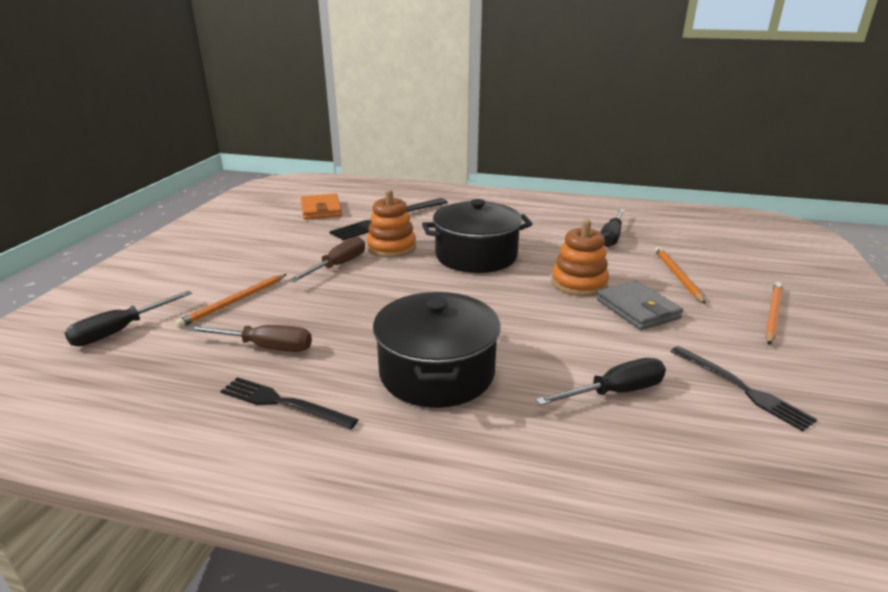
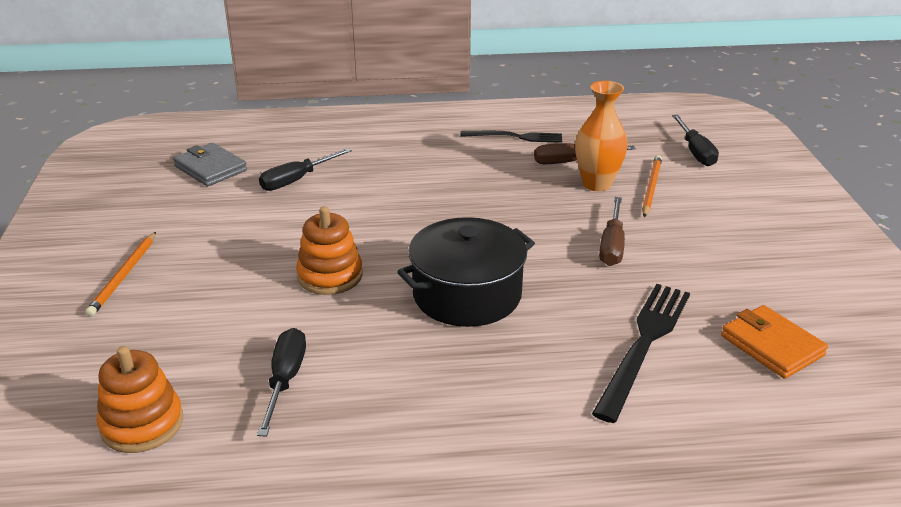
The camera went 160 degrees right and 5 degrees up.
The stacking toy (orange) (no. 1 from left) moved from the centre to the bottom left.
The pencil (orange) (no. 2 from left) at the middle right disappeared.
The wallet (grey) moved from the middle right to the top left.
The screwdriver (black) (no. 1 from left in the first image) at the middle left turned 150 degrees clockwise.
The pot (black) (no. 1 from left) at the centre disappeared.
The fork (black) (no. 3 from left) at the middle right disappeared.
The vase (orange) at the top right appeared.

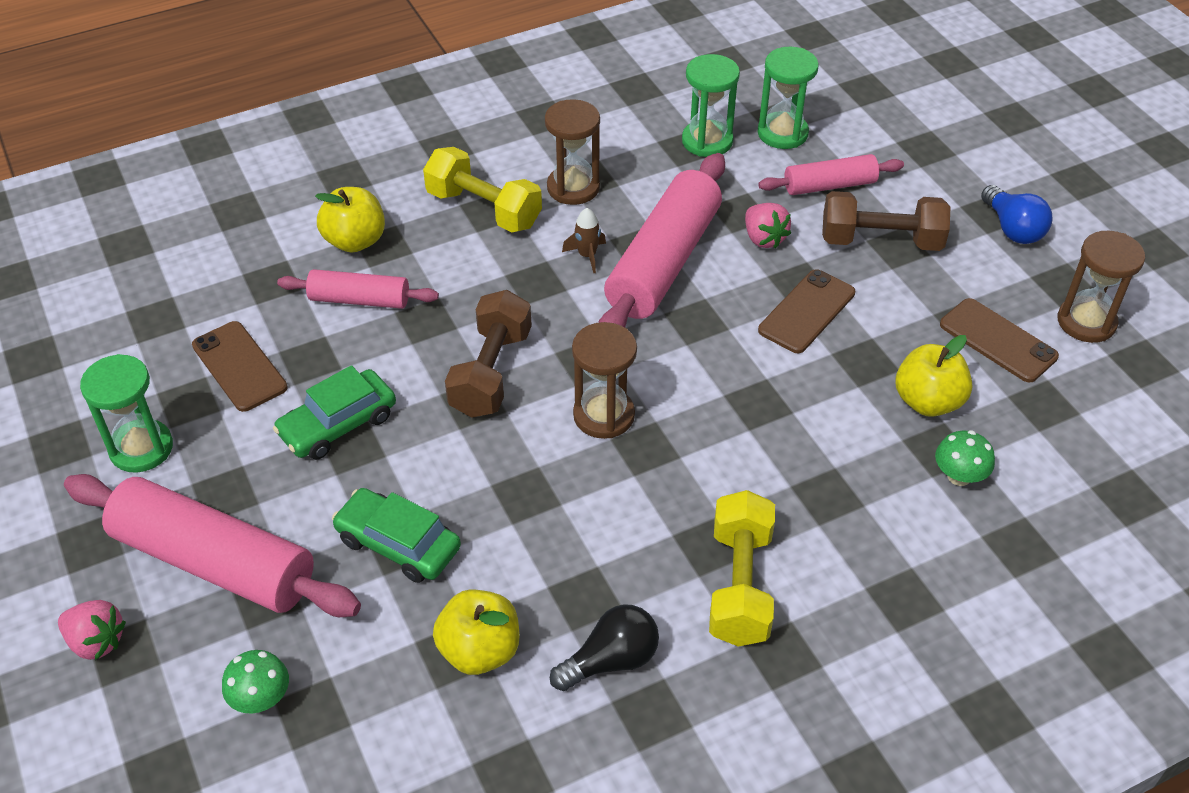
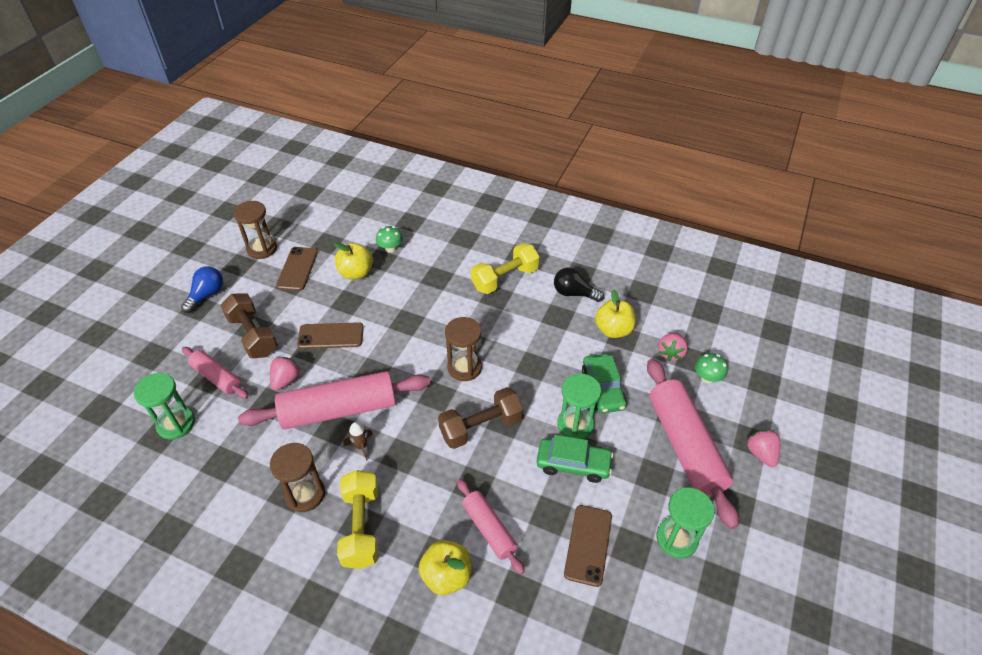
The camera went 130 degrees left and 0 degrees up.
The hourglass (green) (no. 2 from left) moved from the top centre to the centre.
The strawberry (pink) (no. 2 from left) at the middle right appeared.

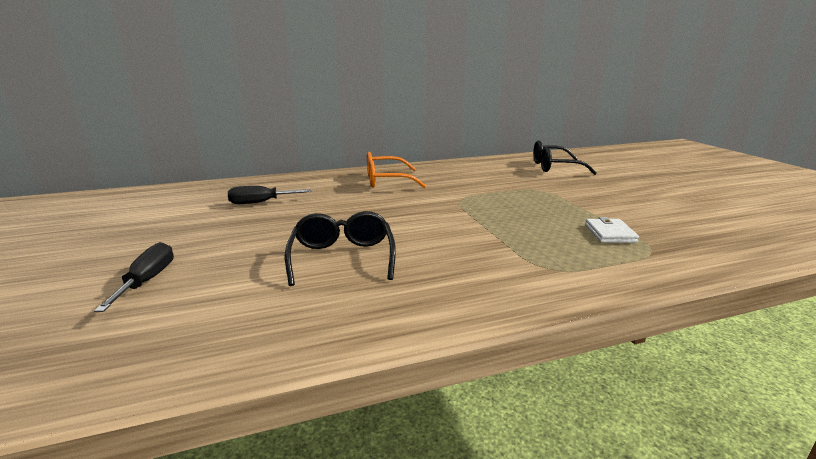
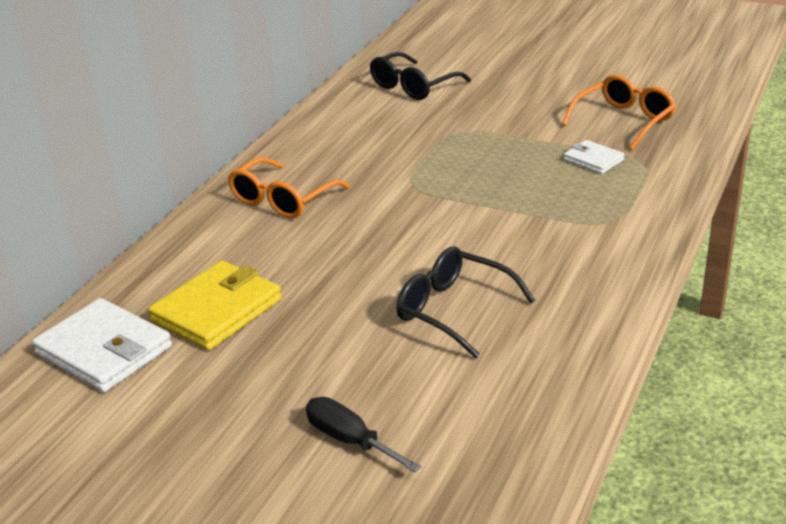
The camera went 45 degrees left and 10 degrees up.
The screwdriver (black) (no. 2 from left) at the middle left was replaced by the wallet (yellow) at the middle left.
The glasses (orange) (no. 2 from left) at the top right appeared.
The wallet (white) (no. 1 from left) at the middle left appeared.

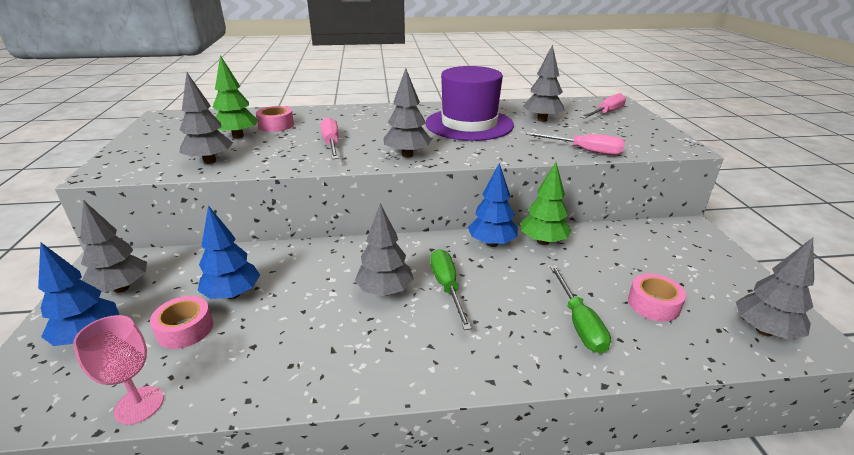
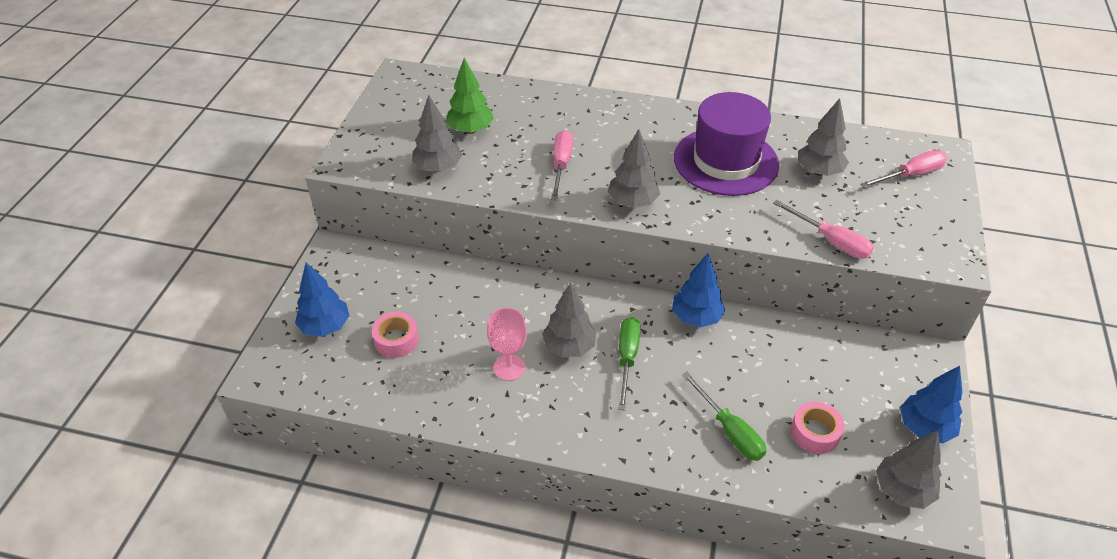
The camera went 20 degrees right and 15 degrees up.
The tape (pink) (no. 2 from left) at the top left disappeared.
The tree (green) (no. 2 from left) at the centre disappeared.
The tree (grey) (no. 1 from left) at the middle left disappeared.
The tree (blue) (no. 2 from left in the first image) moved from the middle left to the bottom right.
The screwdriver (green) (no. 2 from left) at the bottom right turned 45 degrees counterclockwise.
The goblet (pink) moved from the bottom left to the centre.

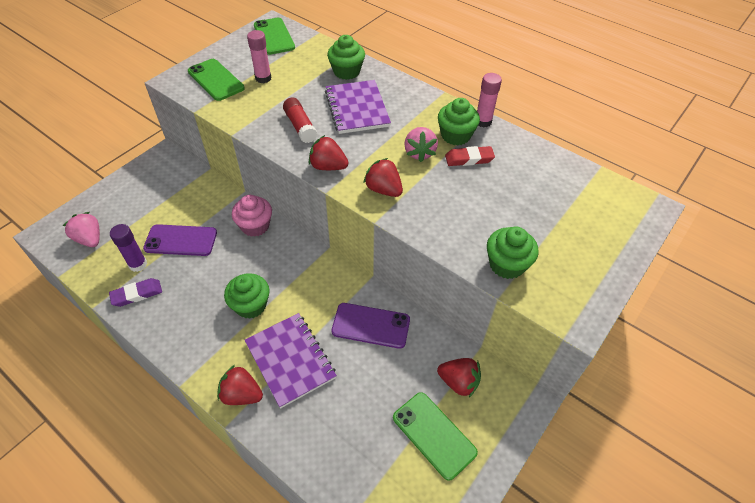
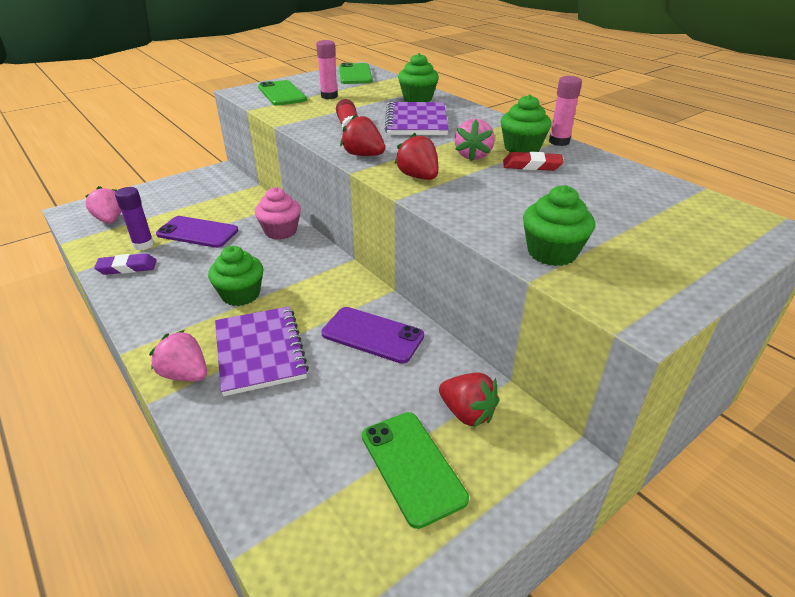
The camera went 15 degrees right and 15 degrees down.
The strawberry (red) (no. 1 from left) at the bottom left became the strawberry (pink) (no. 2 from left) at the middle left.

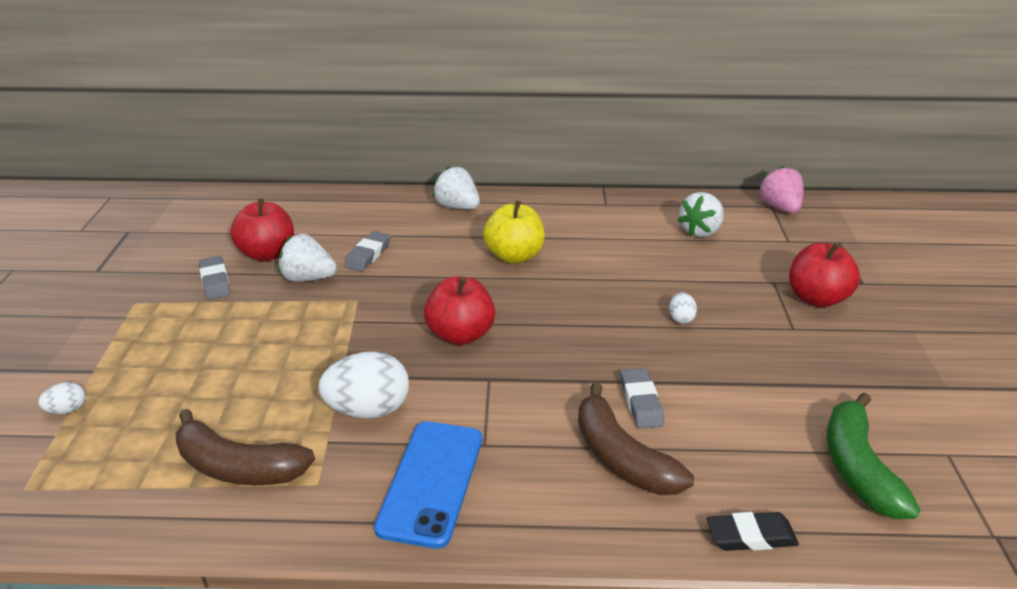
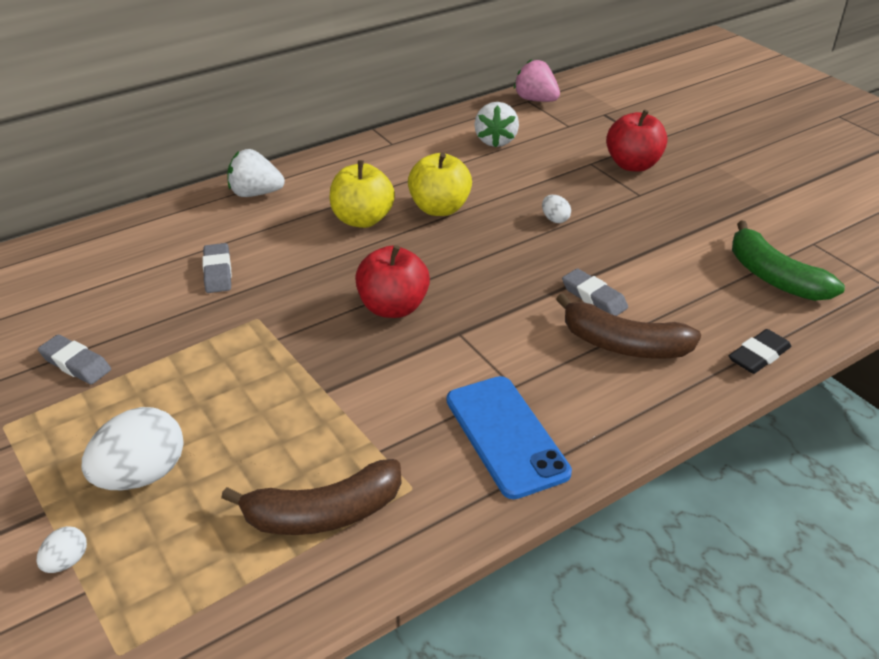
The camera went 35 degrees left and 5 degrees up.
The apple (red) (no. 1 from left) at the middle left disappeared.
The strawberry (white) (no. 1 from left) at the middle left disappeared.
The egg (white) (no. 2 from left) moved from the centre to the bottom left.
The apple (yellow) (no. 2 from left) at the top centre appeared.

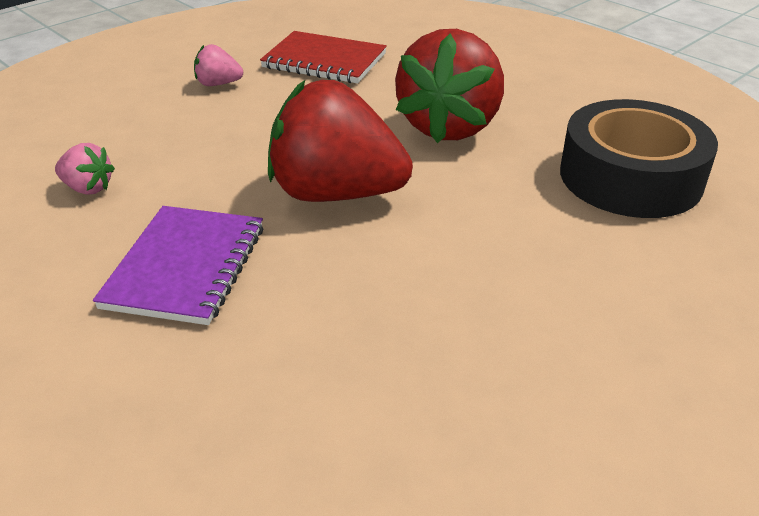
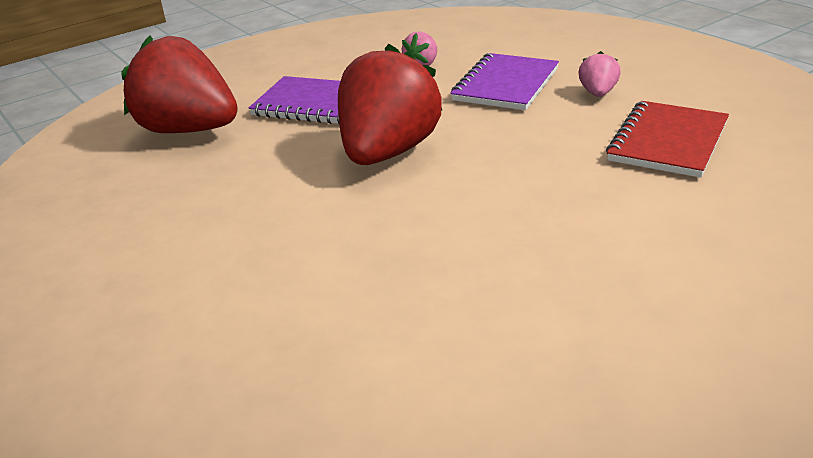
The camera went 100 degrees right and 5 degrees down.
The strawberry (red) (no. 2 from left in the first image) moved from the top centre to the top left.
The tape (black) at the top right disappeared.
The notebook (purple) (no. 2 from left) at the top centre appeared.

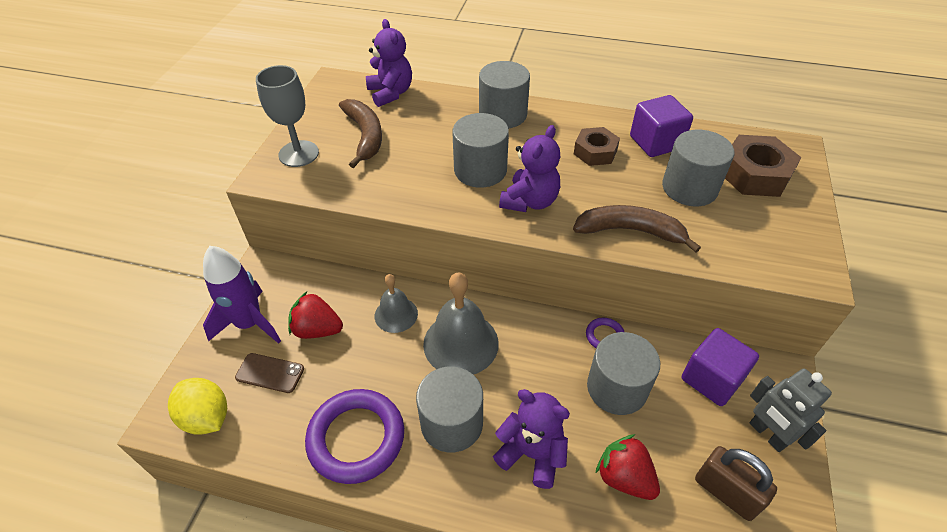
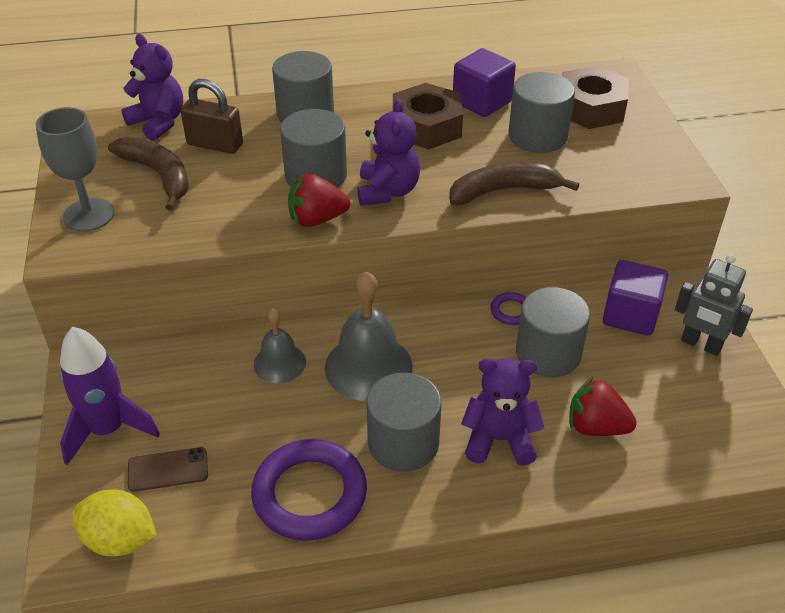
The camera went 25 degrees left and 5 degrees down.
The nut (brown) (no. 1 from left) at the top centre changed to 1.53 times the size.
The strawberry (red) (no. 1 from left) moved from the middle left to the top centre.
The padlock (brown) moved from the bottom right to the top left.

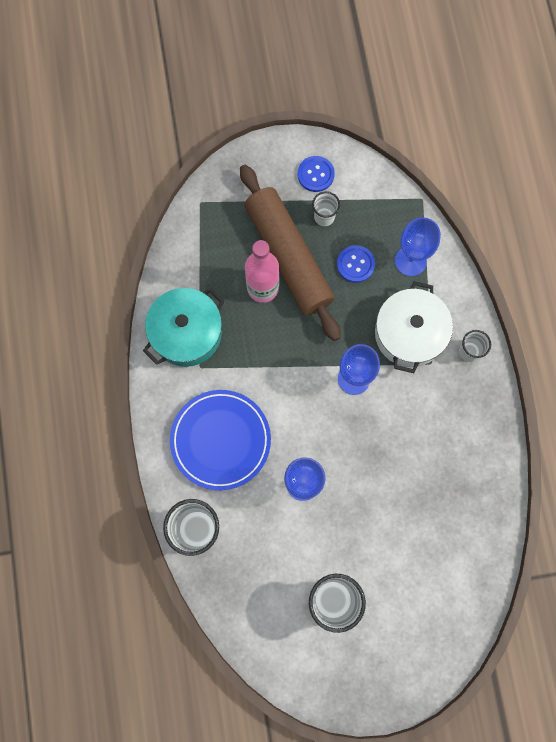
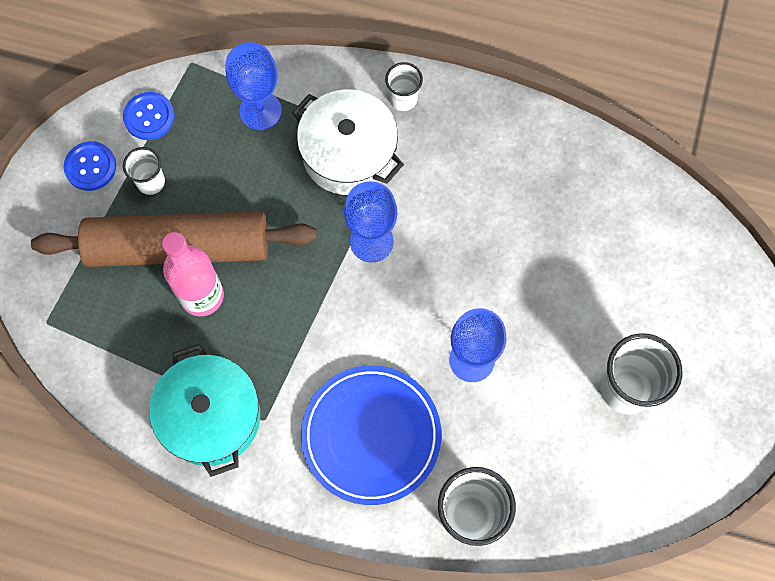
The camera went 65 degrees left and 5 degrees down.
The button (blue) (no. 2 from left) moved from the centre to the top left.

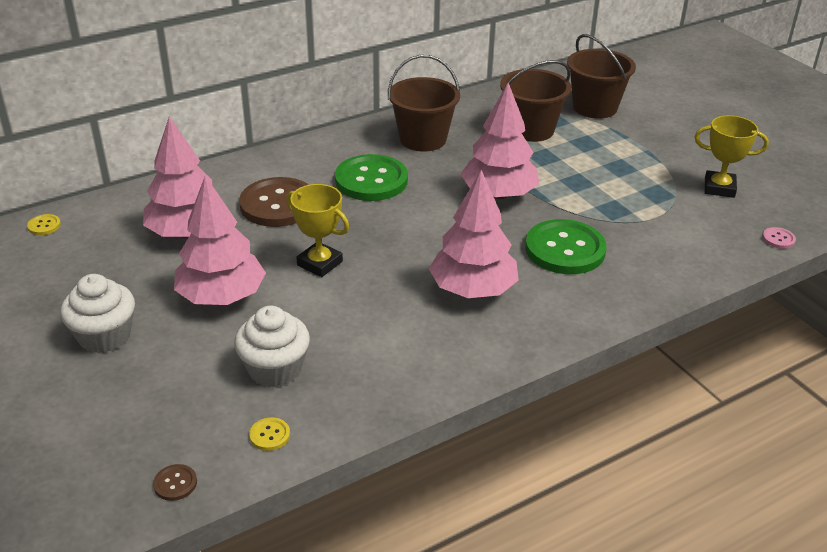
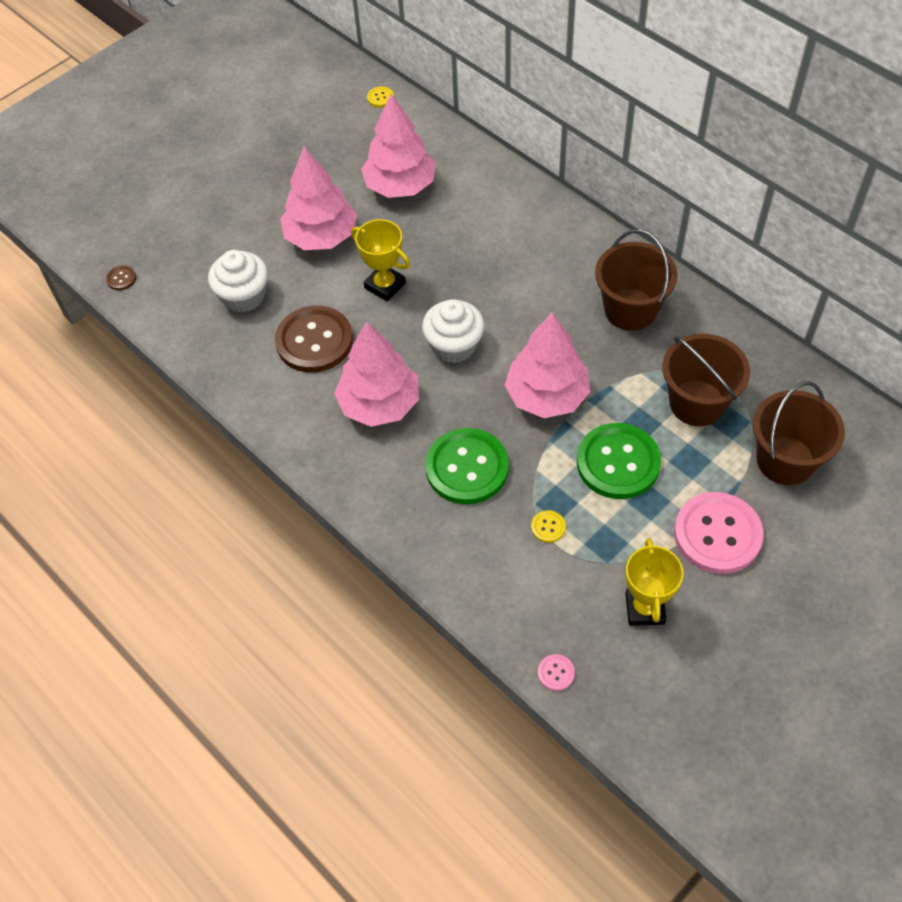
The camera went 80 degrees right and 20 degrees up.
The button (green) (no. 1 from left in the first image) moved from the top centre to the middle right.
The button (brown) (no. 2 from left) moved from the middle left to the centre.
The trophy (yellow) (no. 1 from left) at the centre turned 75 degrees counterclockwise.
The cupcake (white) (no. 1 from left in the first image) moved from the middle left to the centre.
The button (yellow) (no. 2 from left) moved from the bottom left to the centre.
The button (pink) (no. 2 from left) at the middle right appeared.

